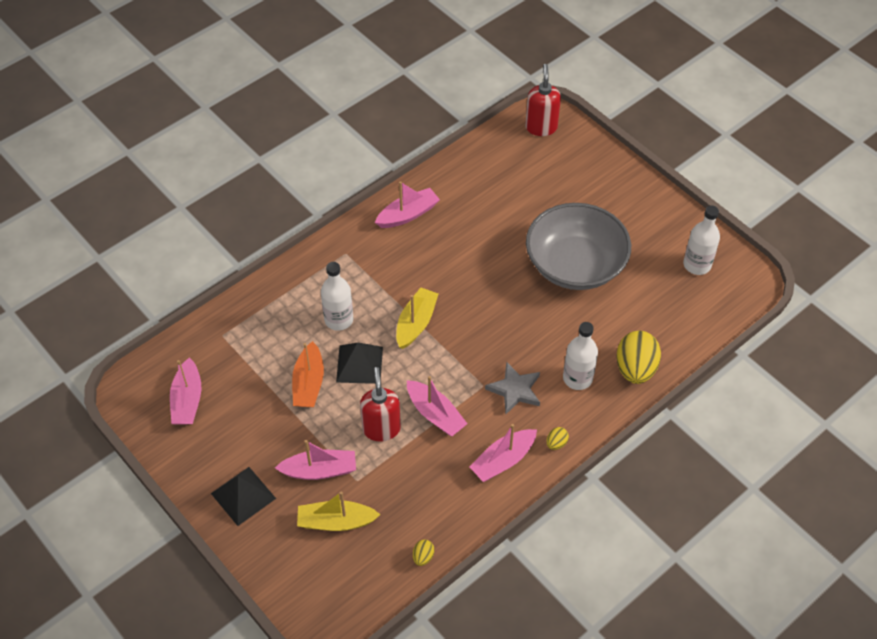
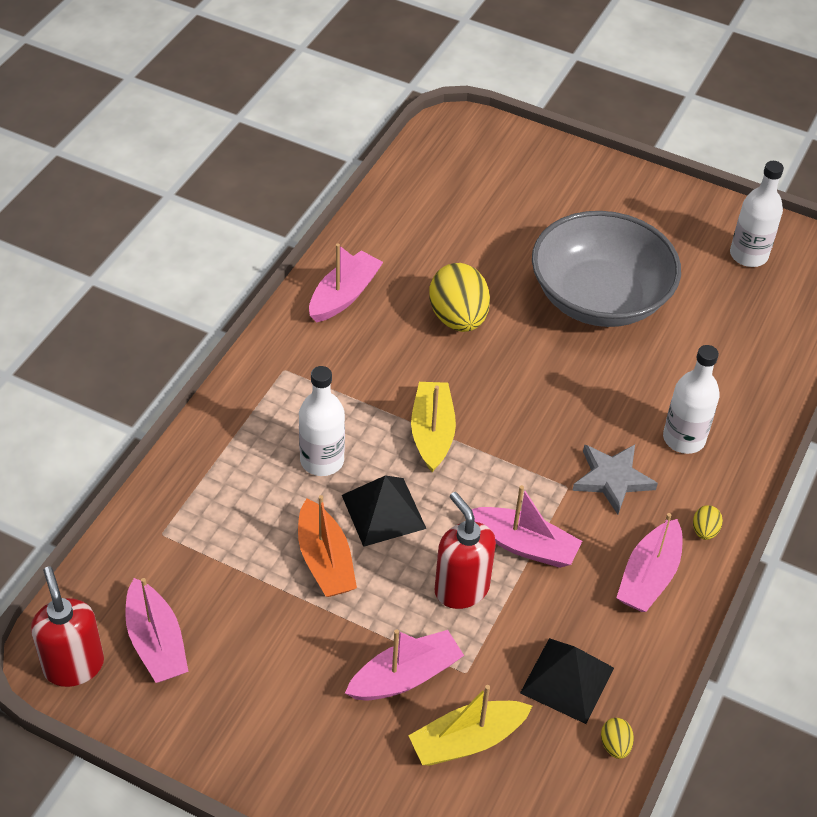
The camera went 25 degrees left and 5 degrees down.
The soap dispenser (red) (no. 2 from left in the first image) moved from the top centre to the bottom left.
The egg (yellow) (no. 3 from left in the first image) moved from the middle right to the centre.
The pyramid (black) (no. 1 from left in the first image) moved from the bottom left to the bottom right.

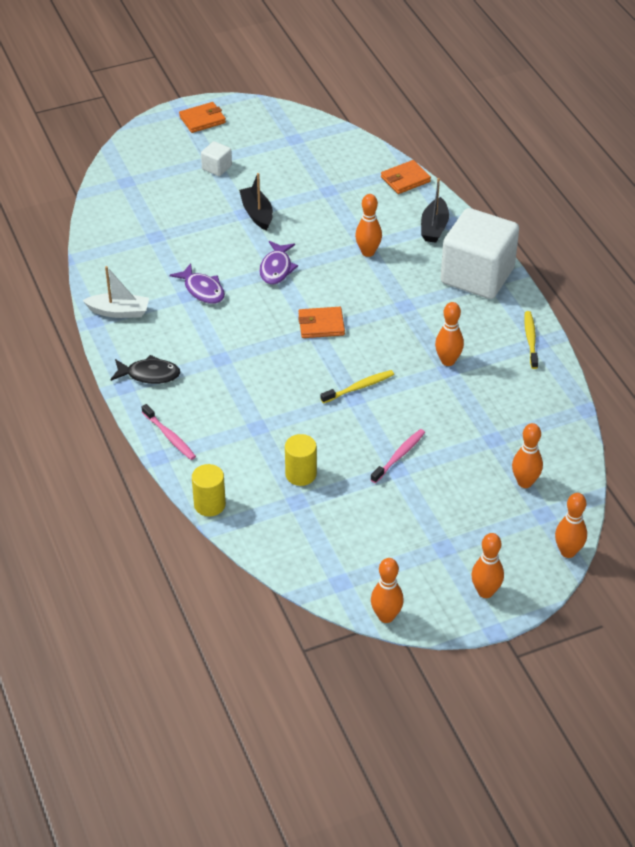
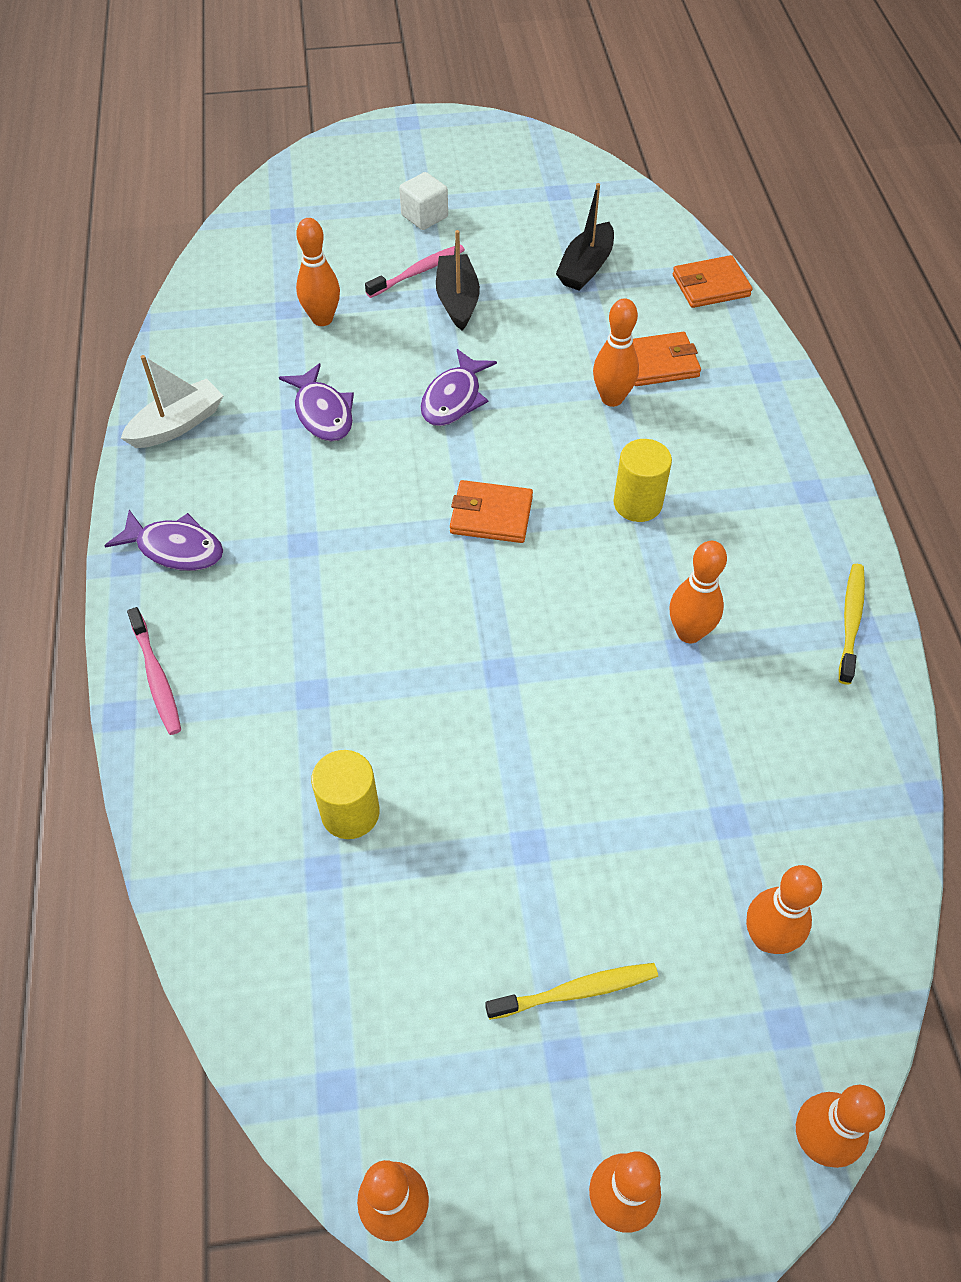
The camera went 15 degrees right and 10 degrees up.
The wallet (orange) (no. 1 from left in the first image) moved from the top left to the top right.
The boat (black) (no. 2 from left) moved from the top right to the top centre.
The cube (white) (no. 2 from left) at the top right disappeared.
The boat (white) at the middle left turned 60 degrees counterclockwise.
The fish (black) at the middle left became the fish (purple) (no. 1 from left) at the middle left.
The toothbrush (yellow) (no. 1 from left) moved from the centre to the bottom centre.
The toothbrush (pink) (no. 2 from left) moved from the centre to the top centre.
The cylinder (yellow) (no. 1 from left in the first image) moved from the middle left to the middle right.
The bowling pin (orange) (no. 1 from left) at the top left appeared.

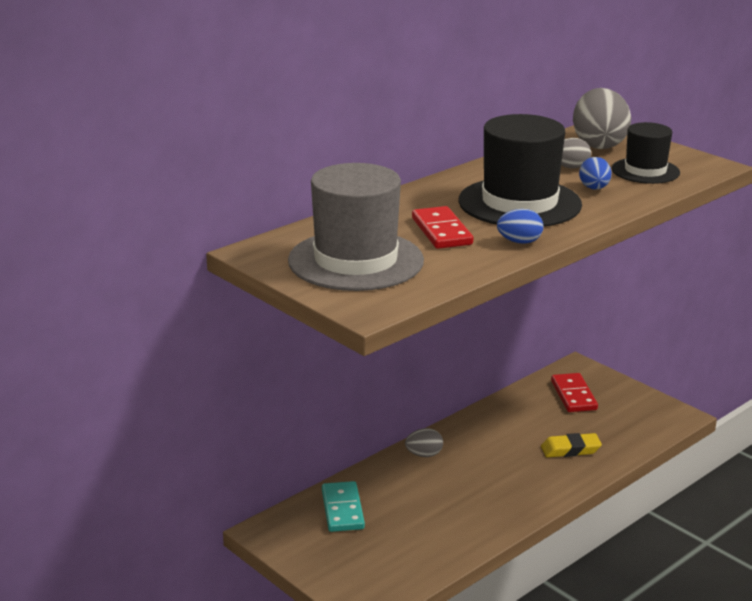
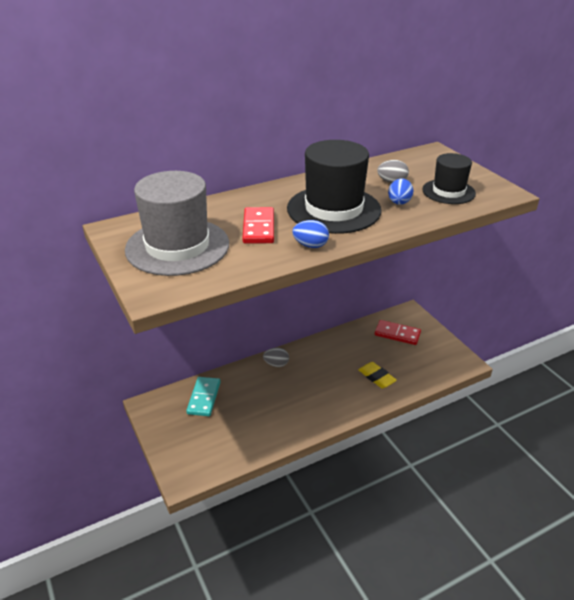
The camera went 15 degrees right and 10 degrees up.
The egg (grey) (no. 3 from left) at the top right disappeared.
The domino (red) (no. 2 from left) at the middle right turned 75 degrees counterclockwise.
The eraser (yellow) at the bottom right turned 45 degrees clockwise.

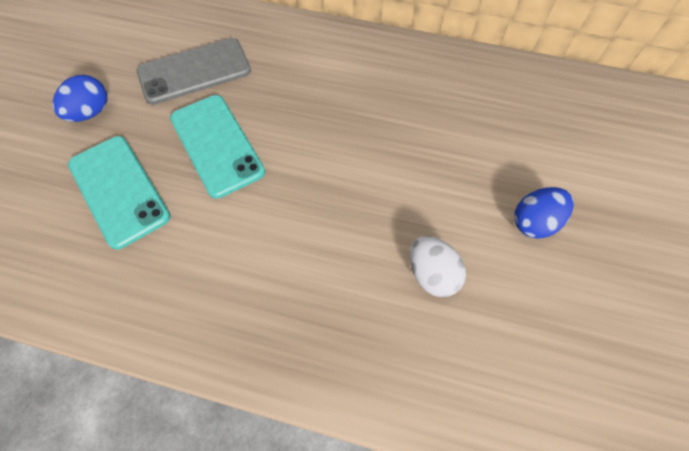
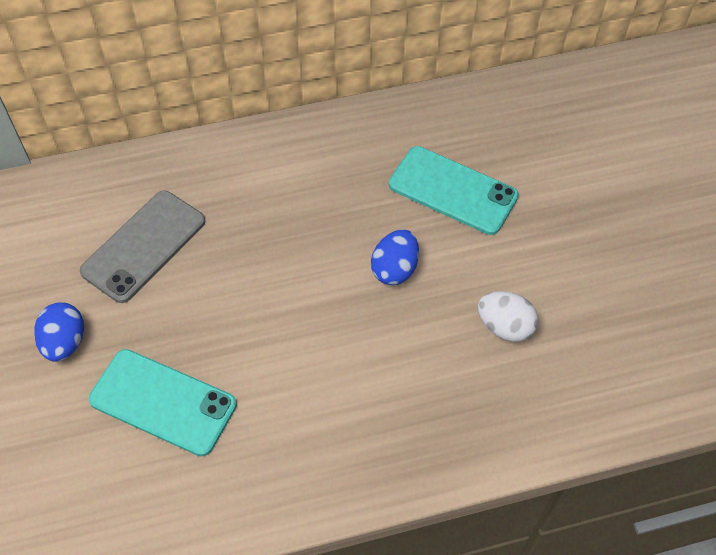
The camera went 30 degrees left and 5 degrees down.
The phone (turquoise) (no. 2 from left) moved from the top left to the centre.
The egg (blue) (no. 2 from left) moved from the middle right to the centre.

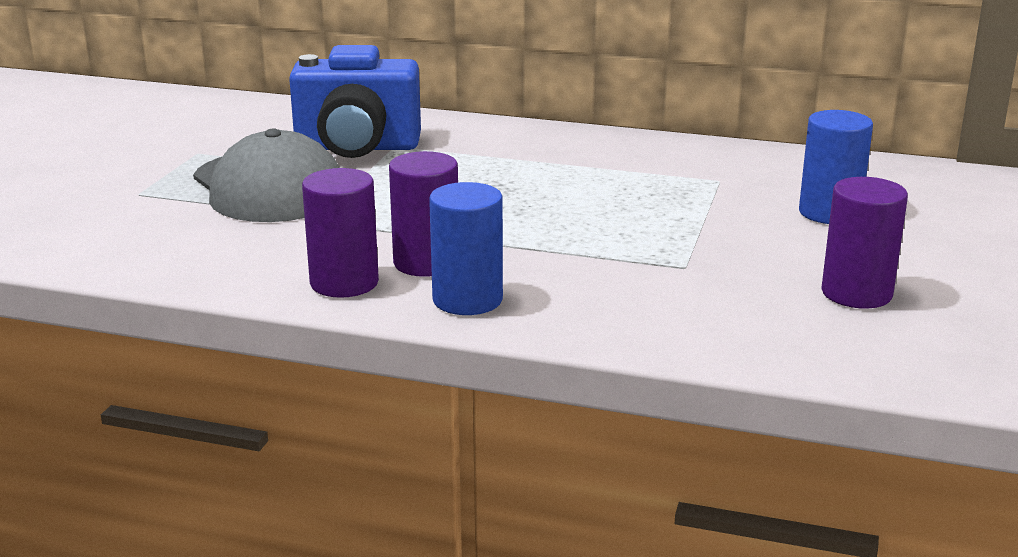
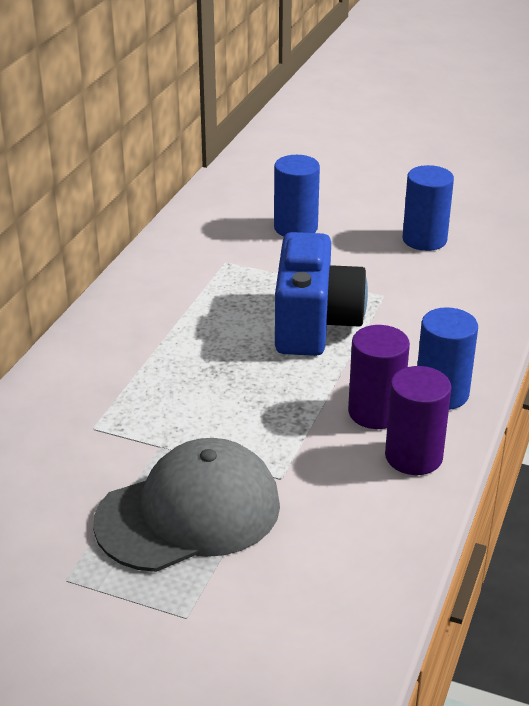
The camera went 85 degrees left and 10 degrees up.
The camera (blue) moved from the top centre to the centre.
The cylinder (purple) (no. 3 from left) at the middle right became the cylinder (blue) (no. 2 from left) at the top right.

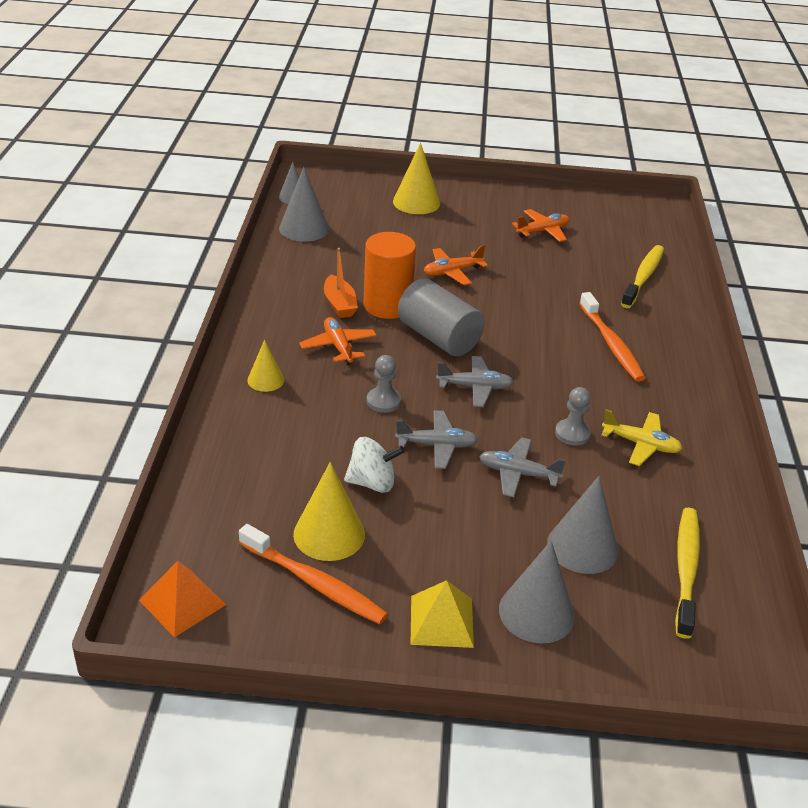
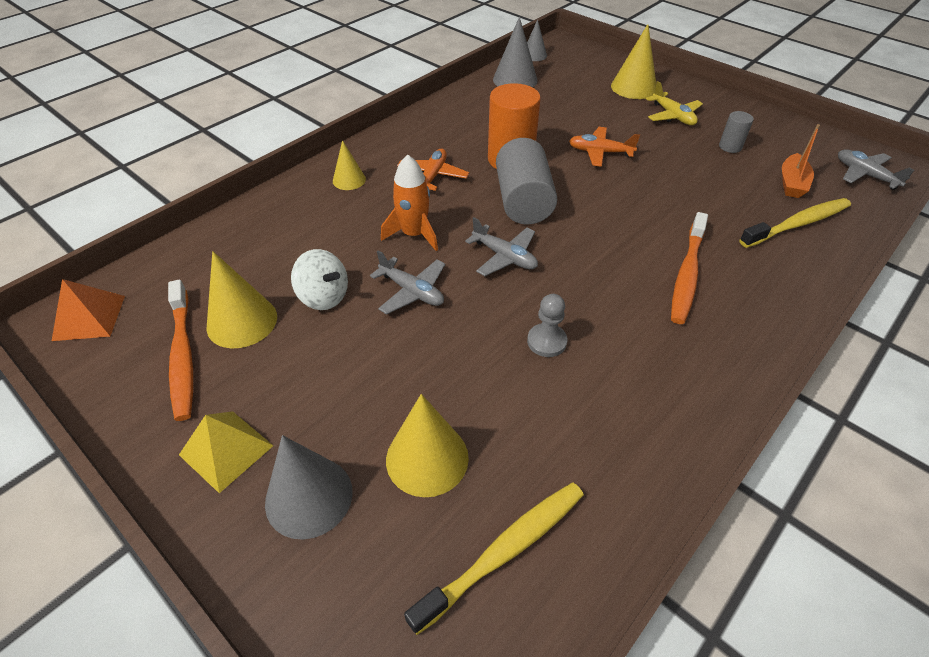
The camera went 40 degrees right and 10 degrees up.
The plane (orange) (no. 3 from left) at the top right was replaced by the cylinder (grey) (no. 2 from left) at the top right.
The boat (orange) moved from the centre to the top right.
The pawn (grey) (no. 1 from left) at the centre was replaced by the rocket (orange) at the top centre.
The plane (yellow) moved from the middle right to the top right.
The plane (grey) (no. 3 from left) moved from the centre to the top right.
The cone (grey) (no. 4 from left) at the middle right became the cone (yellow) (no. 3 from left) at the bottom centre.

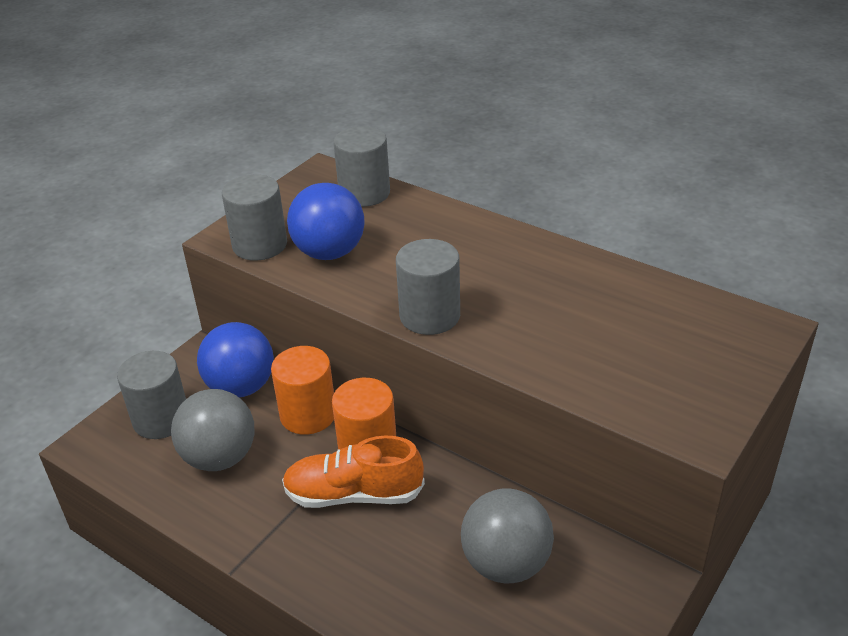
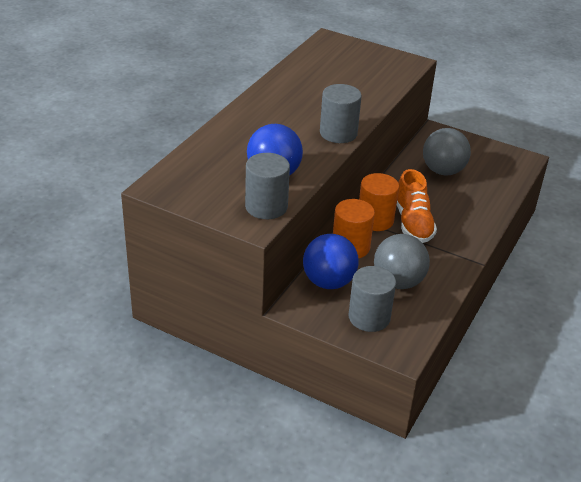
The camera went 100 degrees left and 0 degrees up.
The cylinder (grey) (no. 3 from left) at the top centre disappeared.

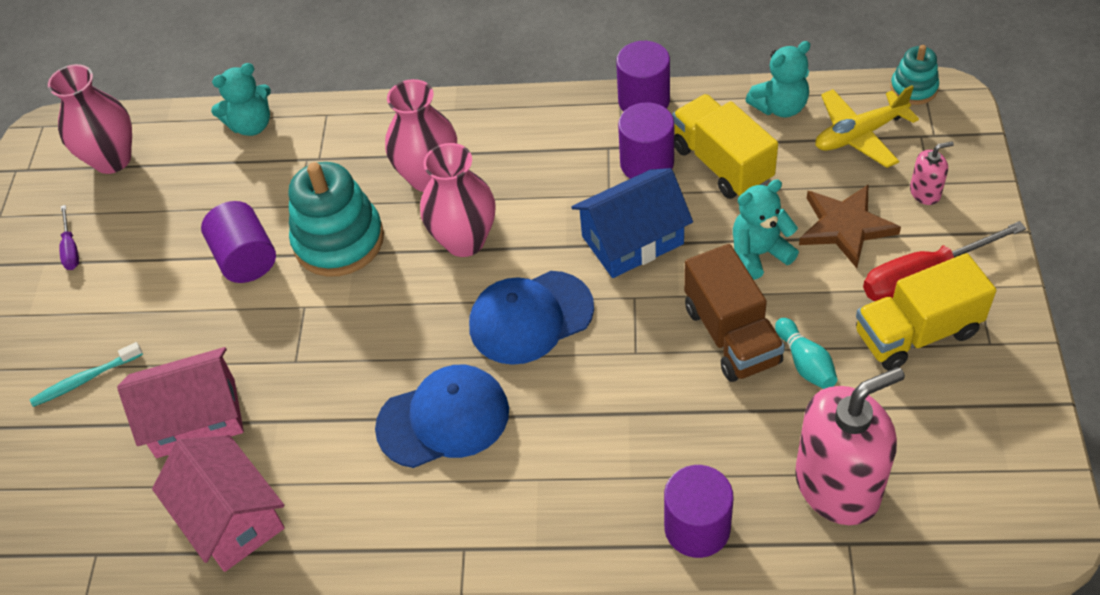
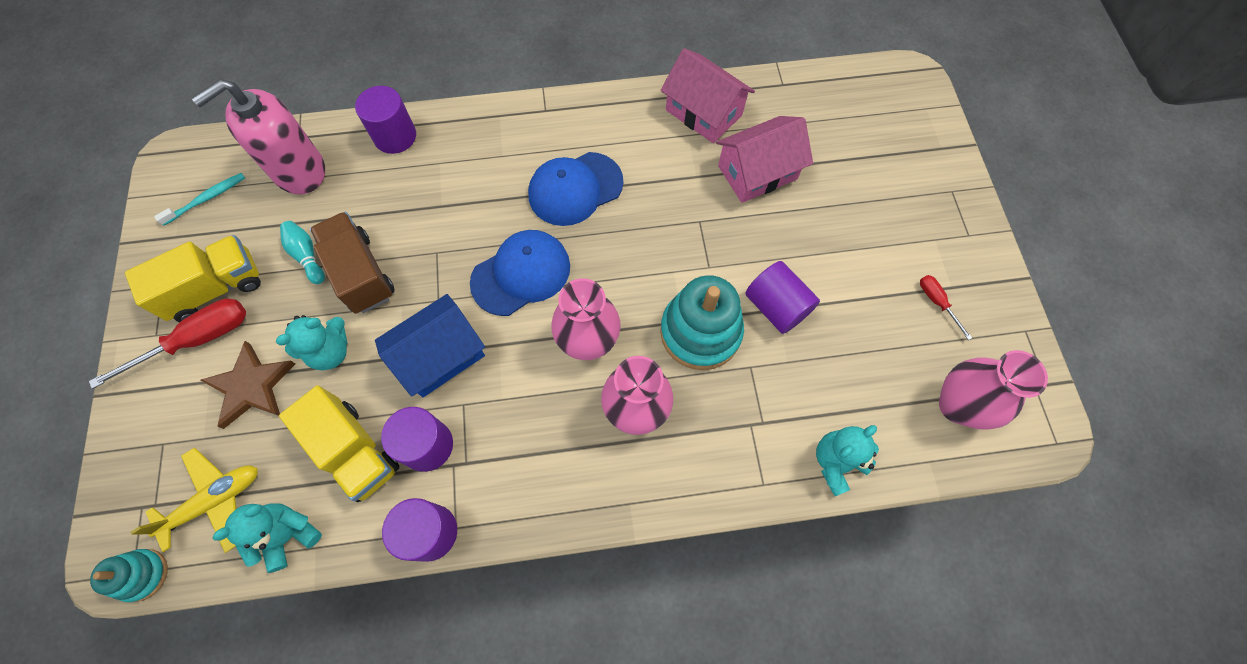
The camera went 165 degrees right and 15 degrees up.
The soap dispenser (pink) (no. 2 from left) at the top right disappeared.
The screwdriver (purple) at the middle left became the screwdriver (red) (no. 2 from left) at the middle right.
The toothbrush (turquoise) moved from the middle left to the top left.

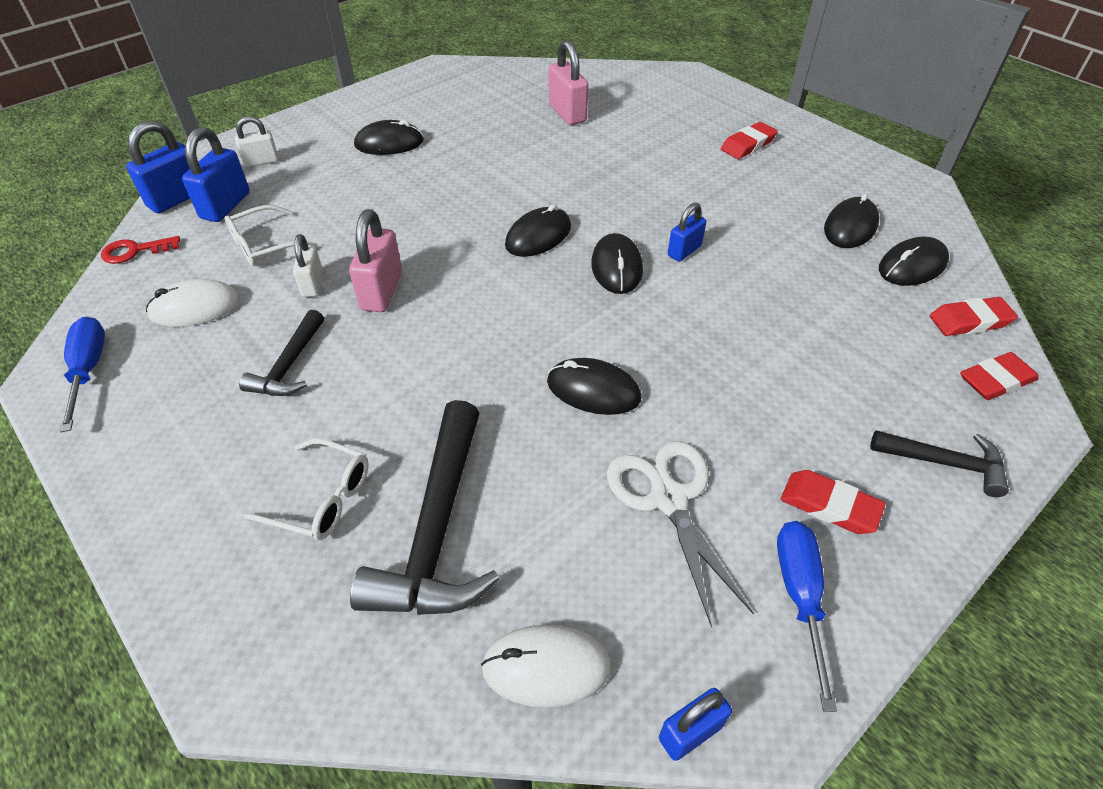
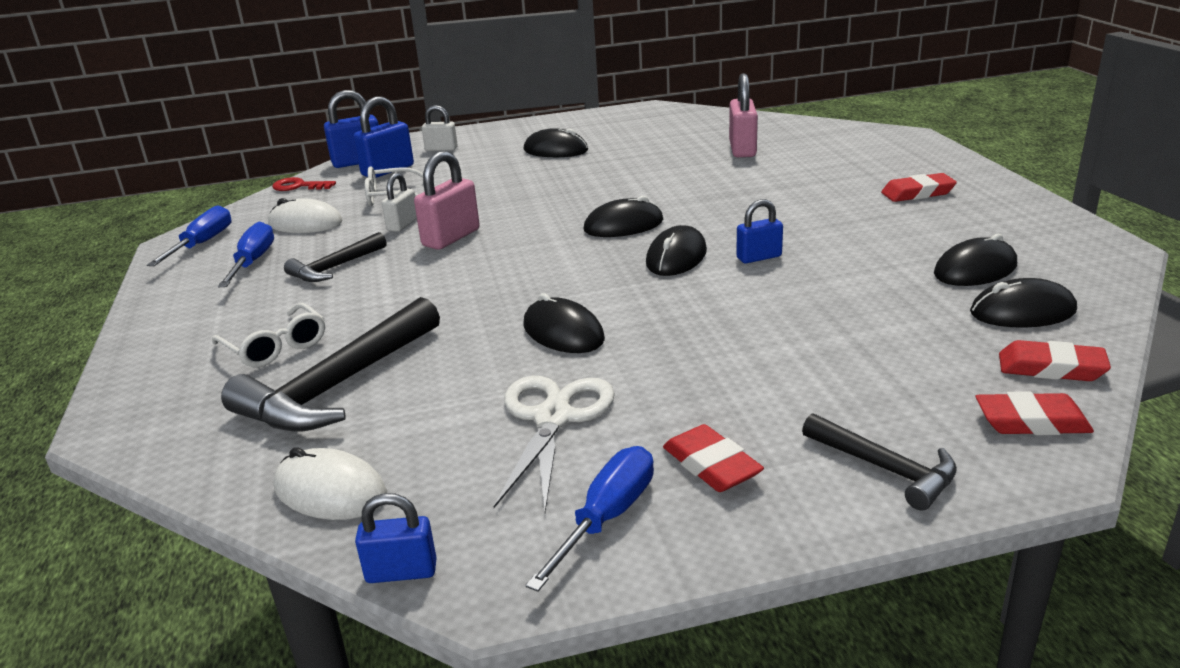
The camera went 30 degrees right and 20 degrees down.
The screwdriver (blue) (no. 2 from left) at the middle left appeared.

